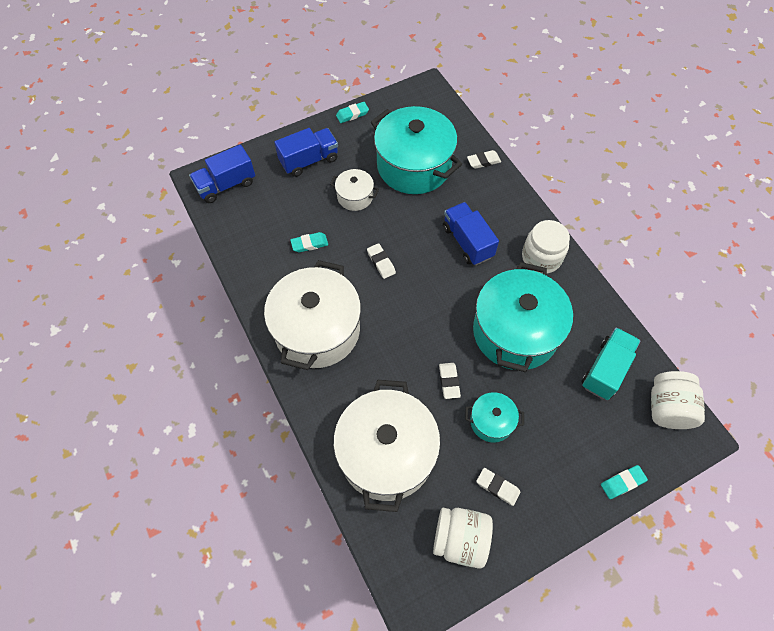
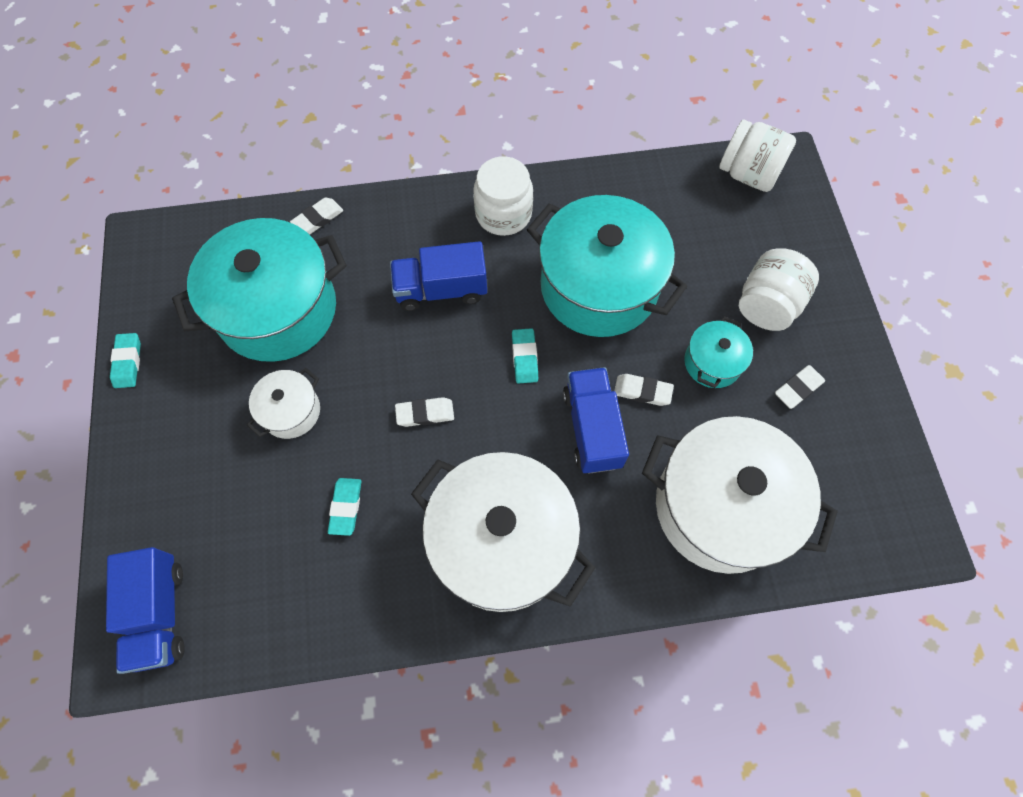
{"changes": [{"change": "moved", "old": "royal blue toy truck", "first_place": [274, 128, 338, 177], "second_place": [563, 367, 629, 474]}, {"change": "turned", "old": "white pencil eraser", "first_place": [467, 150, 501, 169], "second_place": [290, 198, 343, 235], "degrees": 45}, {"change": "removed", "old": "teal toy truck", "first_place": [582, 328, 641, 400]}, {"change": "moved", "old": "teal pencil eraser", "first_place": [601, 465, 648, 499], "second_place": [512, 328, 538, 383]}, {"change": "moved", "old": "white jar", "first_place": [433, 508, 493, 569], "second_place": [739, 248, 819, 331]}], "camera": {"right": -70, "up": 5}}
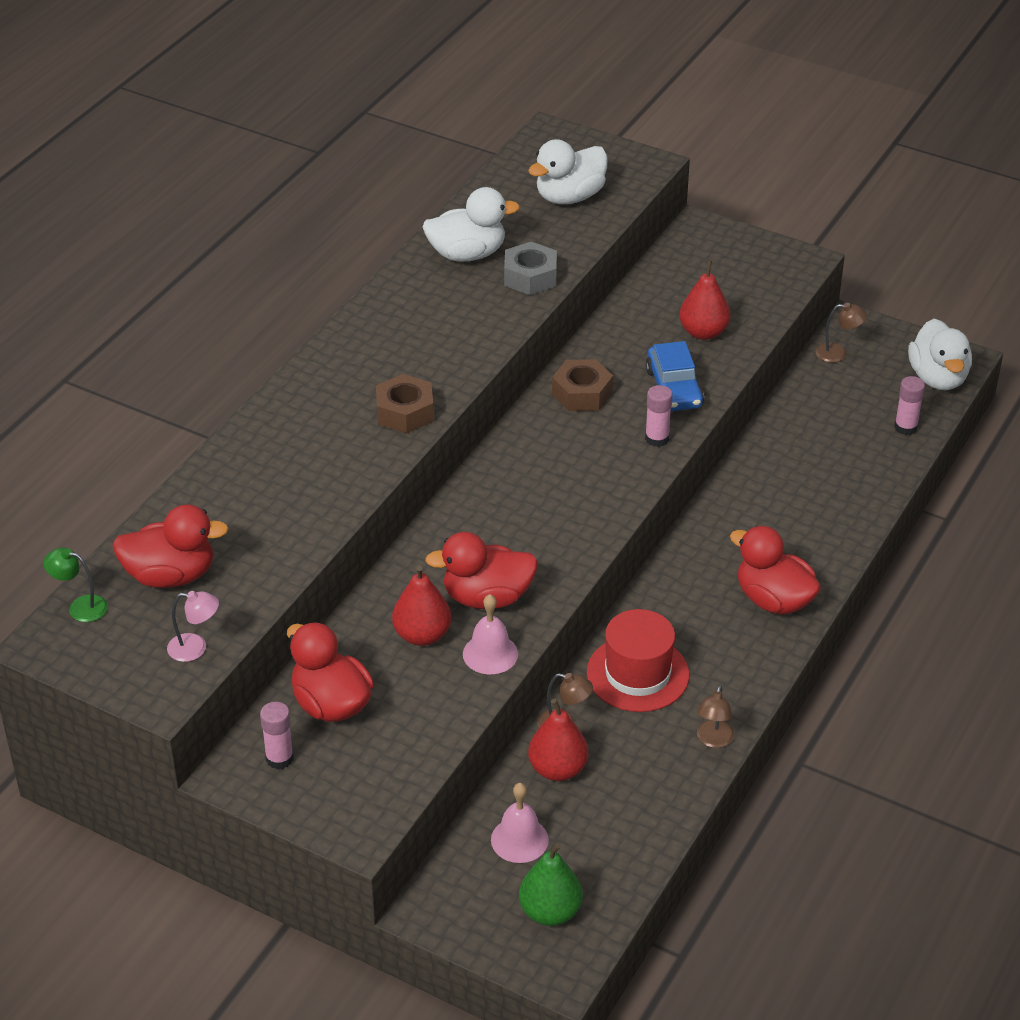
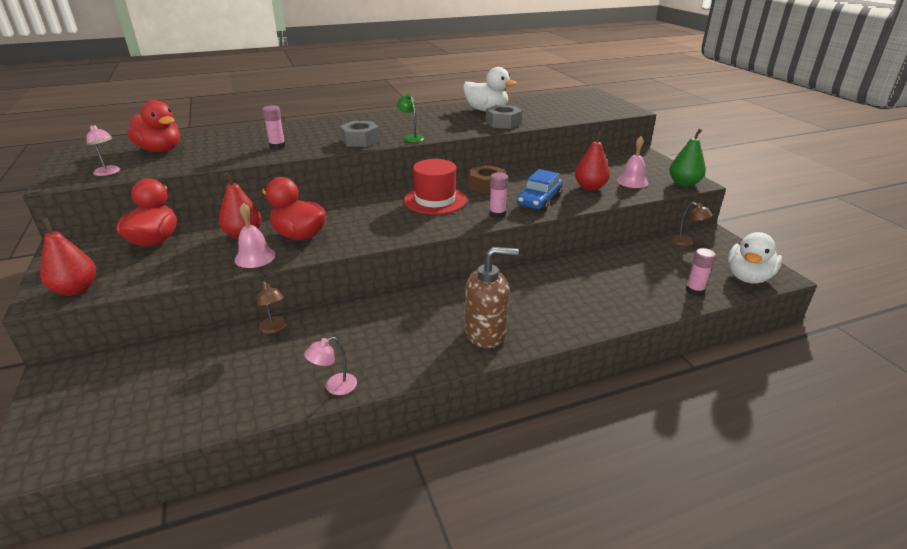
{"changes": [{"change": "removed", "old": "white duck", "first_place": [528, 139, 607, 204]}, {"change": "recoloured", "old": "russet hex nut", "new": "ash-grey hex nut", "first_place": [376, 374, 434, 433], "second_place": [340, 121, 380, 147]}, {"change": "replaced", "old": "red duck", "new": "russet soap dispenser", "first_place": [730, 526, 821, 615], "second_place": [465, 247, 519, 349]}, {"change": "moved", "old": "green lamp", "first_place": [43, 548, 108, 622], "second_place": [397, 94, 424, 142]}, {"change": "moved", "old": "red top hat", "first_place": [587, 609, 689, 712], "second_place": [404, 159, 467, 215]}, {"change": "recoloured", "old": "russet lamp", "new": "rose-pink lamp", "first_place": [697, 685, 734, 748], "second_place": [304, 337, 357, 395]}, {"change": "moved", "old": "red toy pear", "first_place": [528, 699, 588, 781], "second_place": [40, 218, 96, 296]}, {"change": "moved", "old": "rose-pink glue", "first_place": [260, 702, 294, 769], "second_place": [262, 105, 286, 149]}, {"change": "moved", "old": "rose-pink school bell", "first_place": [491, 783, 549, 863], "second_place": [617, 136, 648, 188]}, {"change": "moved", "old": "green toy pear", "first_place": [519, 843, 583, 926], "second_place": [669, 129, 706, 187]}], "camera": {"right": 40, "up": -10}}
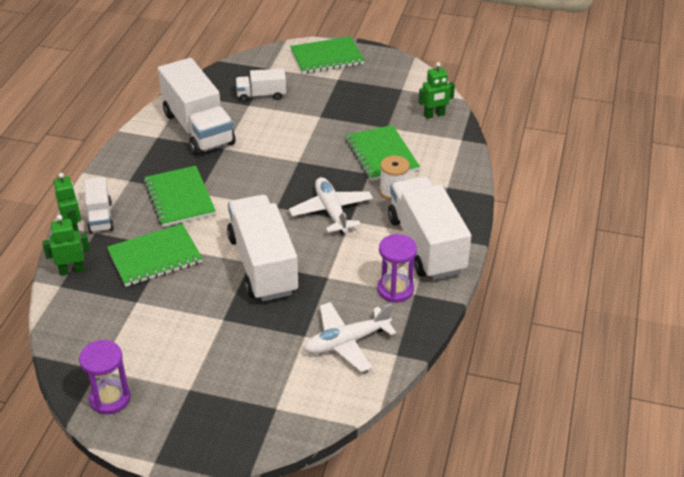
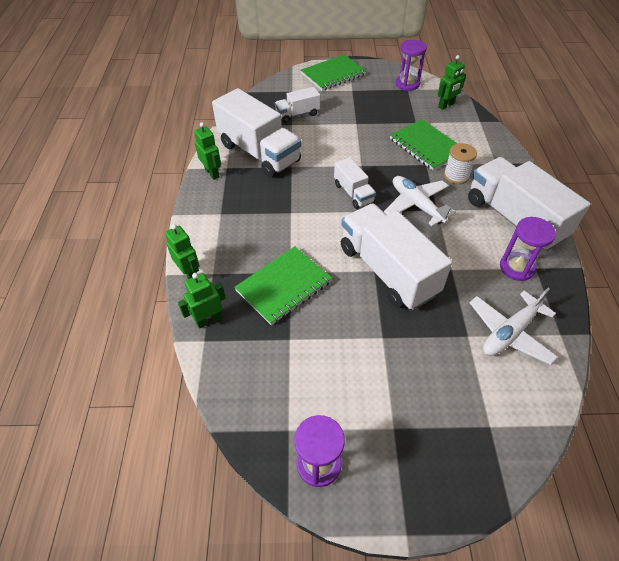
{"changes": [{"change": "removed", "old": "green notepad", "first_place": [144, 166, 216, 227]}, {"change": "moved", "old": "white toy truck", "first_place": [84, 177, 114, 234], "second_place": [334, 157, 376, 209]}, {"change": "added", "new": "royal purple sand timer", "second_place": [396, 40, 427, 91]}, {"change": "added", "new": "green robot", "second_place": [194, 122, 221, 180]}], "camera": {"right": -15, "up": 10}}
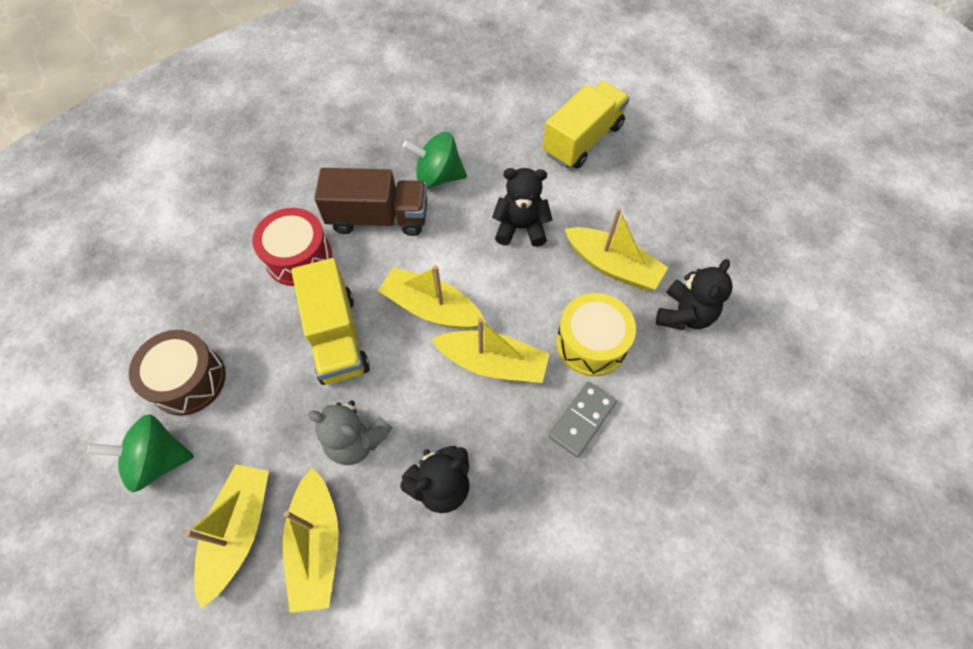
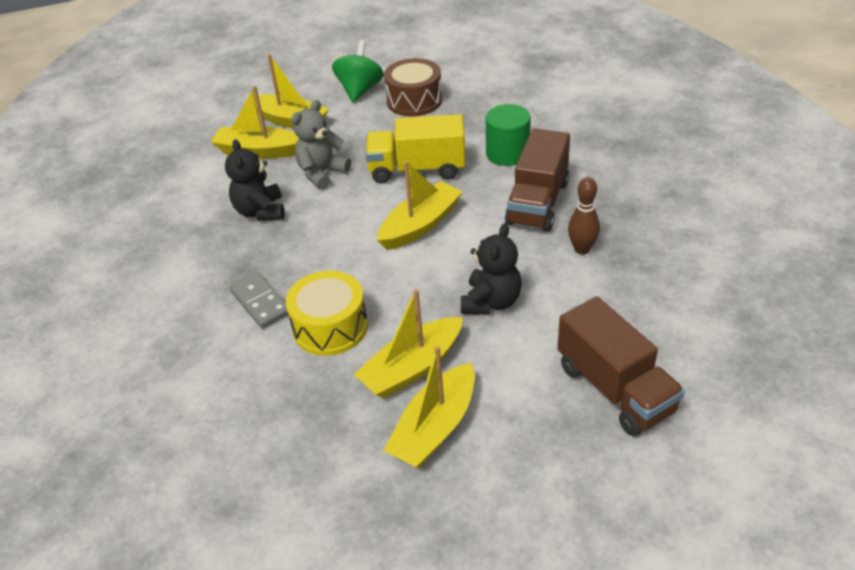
{"changes": [{"change": "recoloured", "old": "golden toy truck", "new": "russet toy truck", "first_place": [543, 81, 630, 169], "second_place": [557, 296, 685, 436]}, {"change": "replaced", "old": "green toy top", "new": "russet bowling pin", "first_place": [403, 132, 467, 188], "second_place": [568, 177, 600, 254]}, {"change": "replaced", "old": "red snare drum", "new": "green solid cylinder", "first_place": [252, 208, 332, 286], "second_place": [486, 104, 531, 166]}, {"change": "removed", "old": "jet-black stuffed bear", "first_place": [656, 259, 733, 330]}, {"change": "moved", "old": "golden boat", "first_place": [432, 318, 550, 383], "second_place": [383, 346, 475, 468]}], "camera": {"right": 110, "up": -20}}
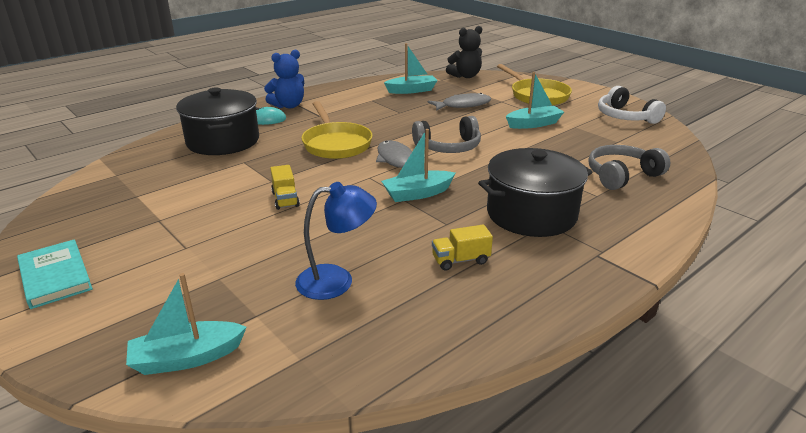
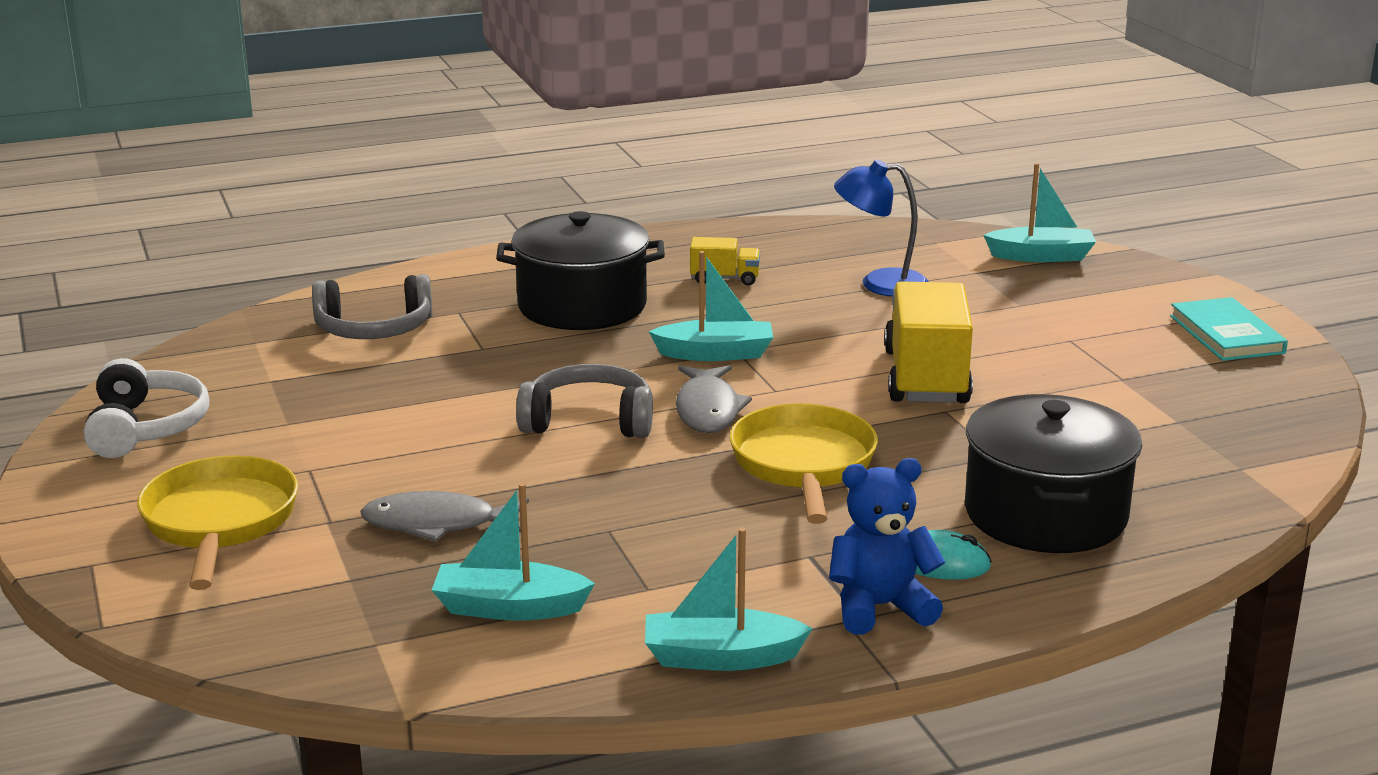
{"changes": [{"change": "removed", "old": "jet-black stuffed bear", "first_place": [446, 26, 482, 78]}, {"change": "moved", "old": "teal boat", "first_place": [506, 72, 564, 129], "second_place": [645, 528, 813, 671]}, {"change": "resized", "old": "golden toy truck", "first_place": [270, 165, 300, 210], "second_place": [884, 281, 973, 403], "factor": 2.11}], "camera": {"right": -160, "up": -5}}
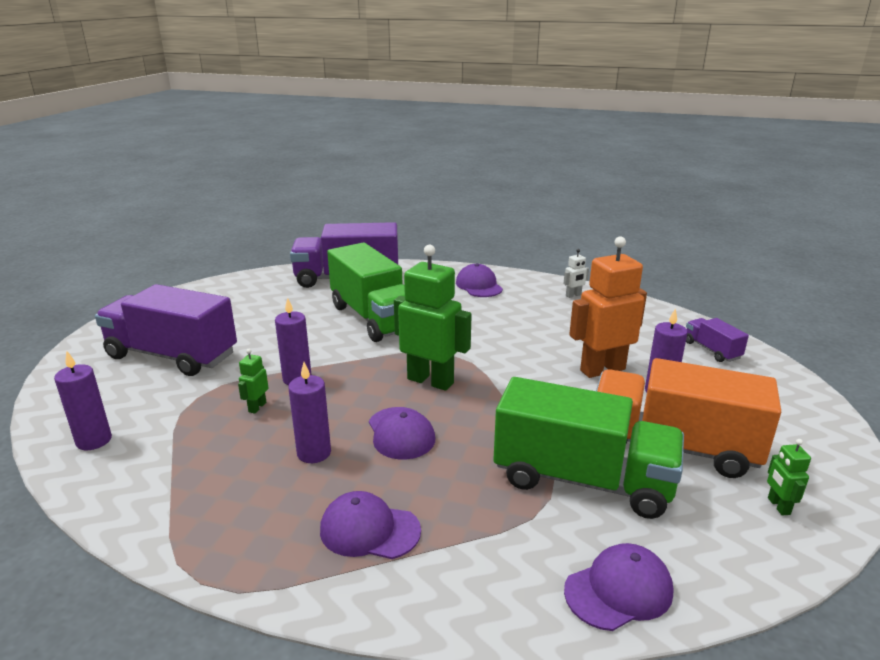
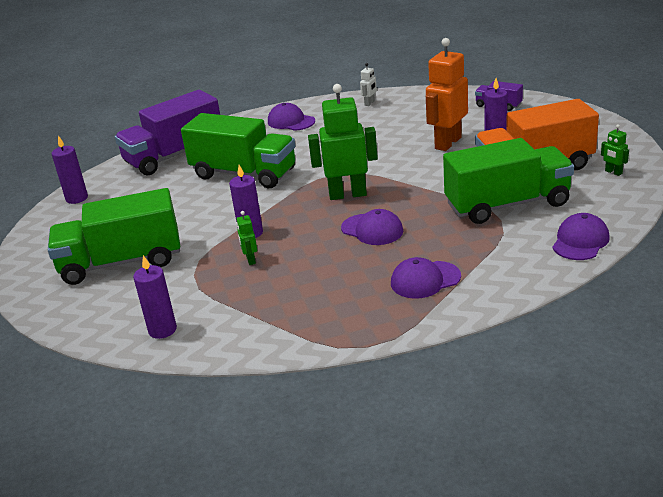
{"changes": [{"change": "recoloured", "old": "royal purple toy truck", "new": "green toy truck", "first_place": [95, 284, 237, 376], "second_place": [48, 188, 180, 285]}, {"change": "moved", "old": "royal purple wax candle", "first_place": [288, 362, 331, 463], "second_place": [52, 135, 88, 204]}], "camera": {"right": -30, "up": 5}}
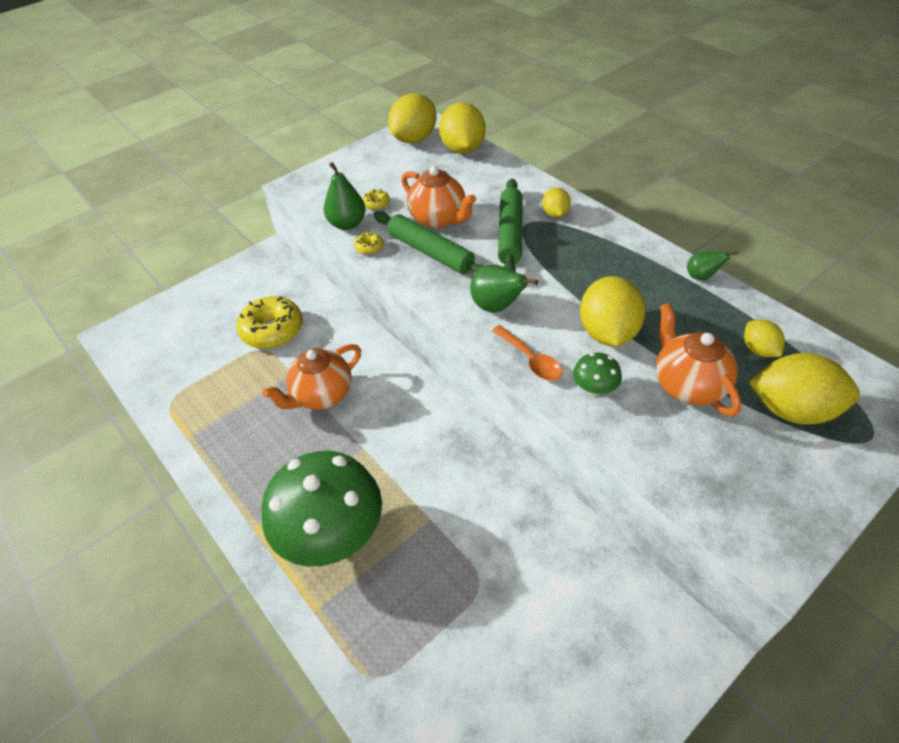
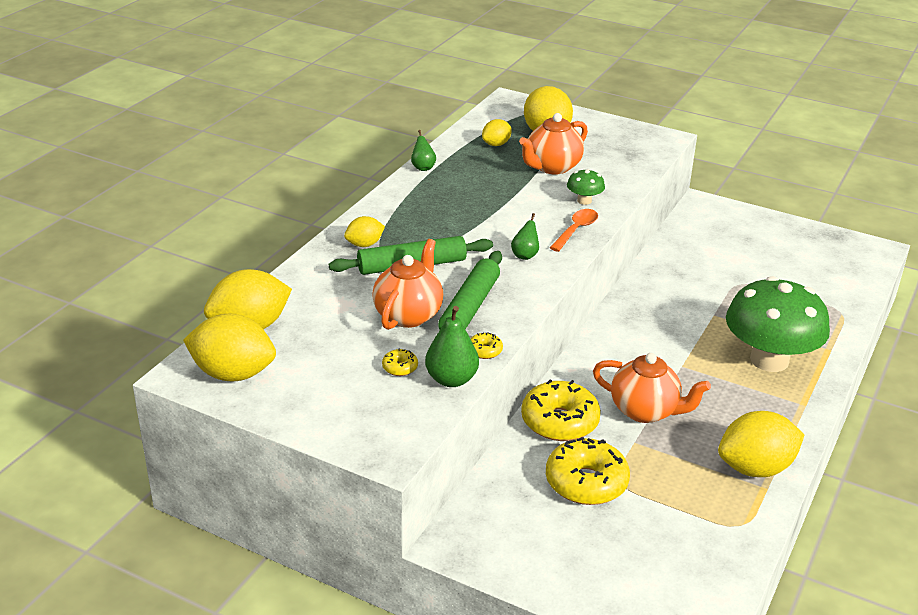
{"changes": [{"change": "resized", "old": "green toy pear", "first_place": [470, 264, 538, 313], "second_place": [511, 213, 539, 260], "factor": 0.61}, {"change": "moved", "old": "golden citrus fruit", "first_place": [580, 276, 645, 347], "second_place": [718, 411, 804, 477]}, {"change": "added", "new": "golden doughnut", "second_place": [521, 380, 601, 441]}], "camera": {"right": -115, "up": -15}}
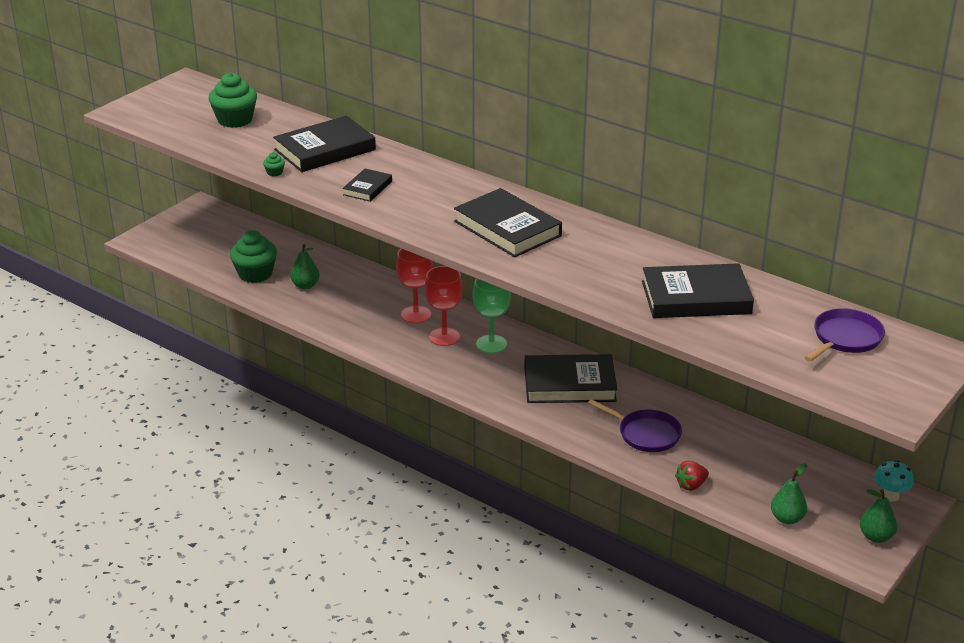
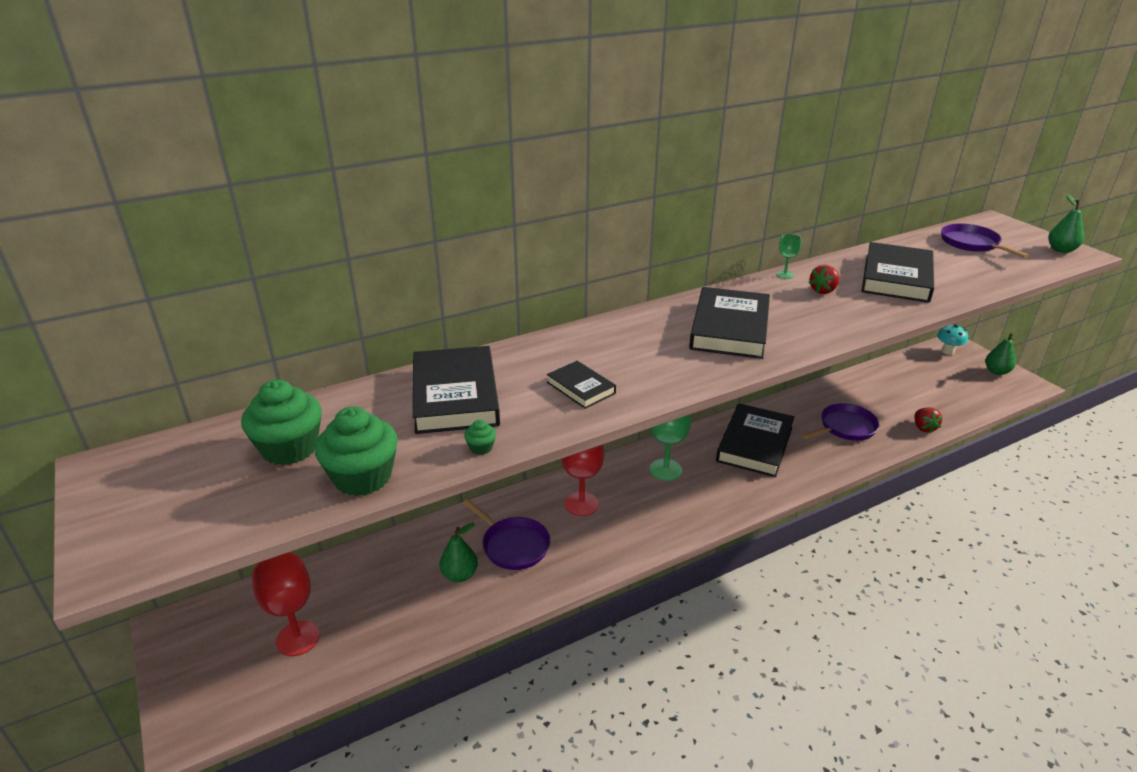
{"changes": [{"change": "turned", "old": "jet-black hardback", "first_place": [454, 188, 562, 257], "second_place": [689, 287, 770, 359], "degrees": -60}, {"change": "moved", "old": "green cupcake", "first_place": [230, 230, 277, 283], "second_place": [315, 406, 398, 496]}, {"change": "moved", "old": "red goblet", "first_place": [425, 266, 463, 346], "second_place": [252, 552, 320, 656]}, {"change": "moved", "old": "green toy pear", "first_place": [771, 463, 807, 524], "second_place": [1048, 194, 1084, 253]}, {"change": "added", "new": "green goblet", "second_place": [776, 234, 801, 279]}, {"change": "added", "new": "red strawberry", "second_place": [809, 265, 839, 294]}, {"change": "added", "new": "royal purple pan", "second_place": [463, 499, 550, 570]}], "camera": {"right": -65, "up": 0}}
